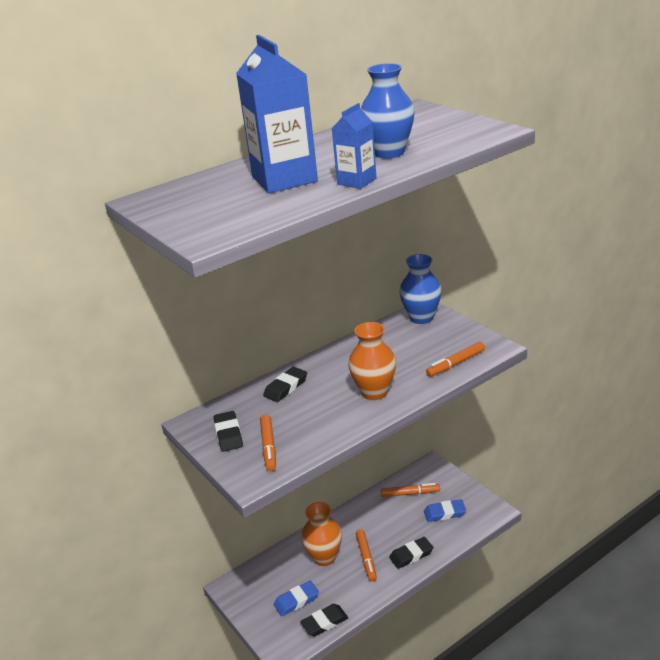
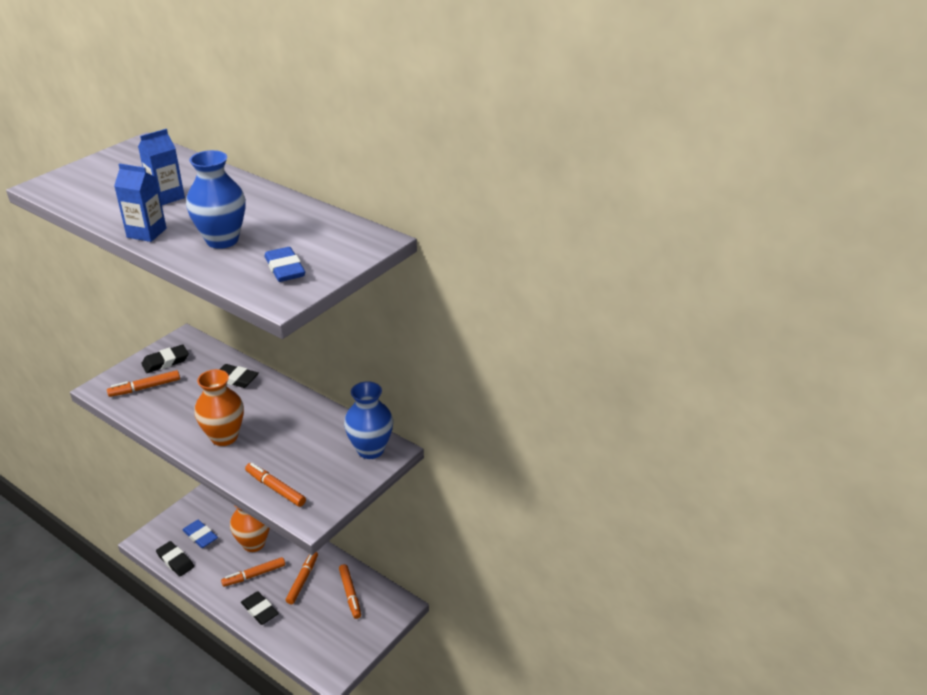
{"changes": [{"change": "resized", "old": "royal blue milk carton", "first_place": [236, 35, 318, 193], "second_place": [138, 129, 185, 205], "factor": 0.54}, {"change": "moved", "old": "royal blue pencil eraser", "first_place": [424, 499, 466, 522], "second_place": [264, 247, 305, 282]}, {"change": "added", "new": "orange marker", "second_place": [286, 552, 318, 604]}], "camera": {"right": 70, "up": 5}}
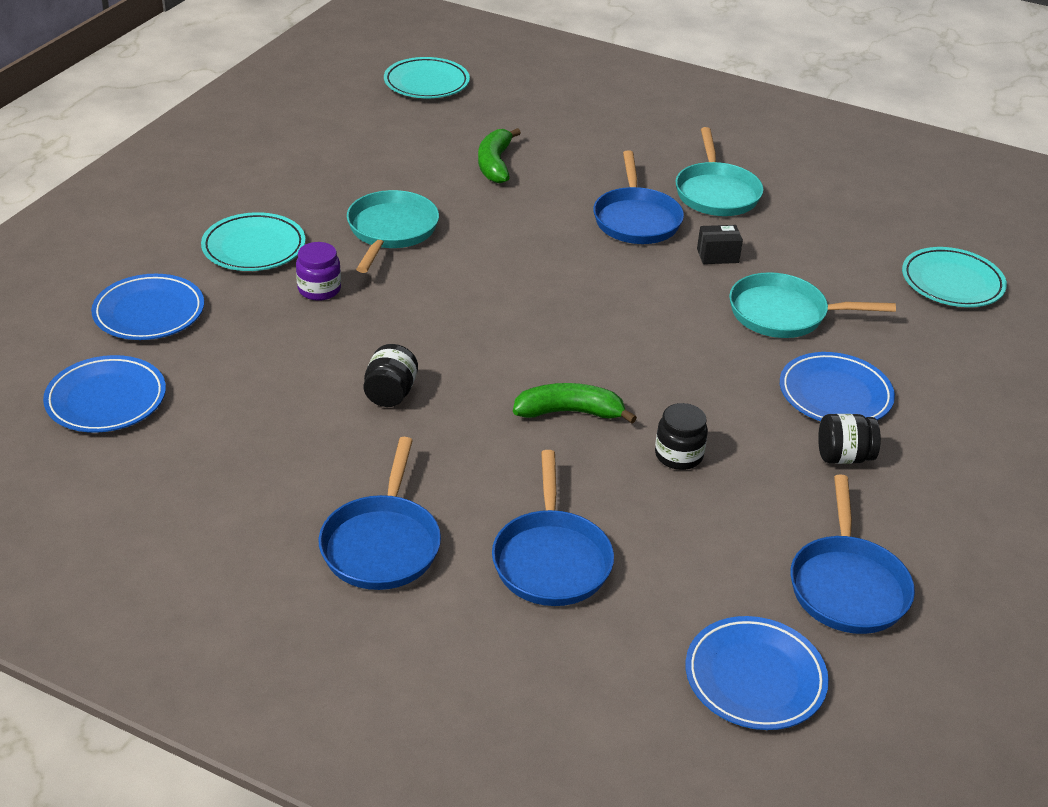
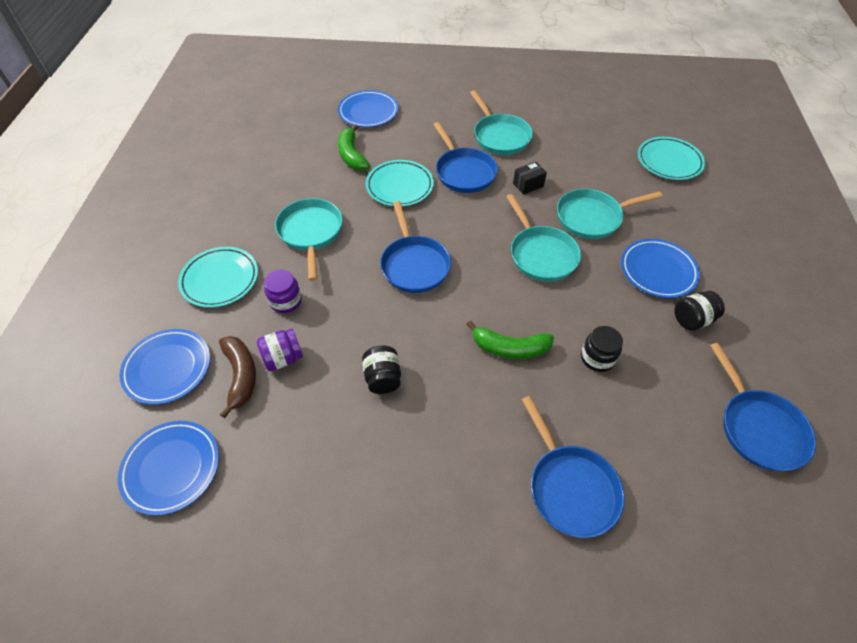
{"changes": [{"change": "moved", "old": "teal plate", "first_place": [384, 57, 470, 98], "second_place": [366, 160, 434, 207]}, {"change": "turned", "old": "green banana", "first_place": [513, 383, 637, 424], "second_place": [466, 321, 554, 359], "degrees": -150}, {"change": "moved", "old": "royal blue pan", "first_place": [318, 437, 441, 590], "second_place": [380, 201, 451, 293]}, {"change": "moved", "old": "royal blue plate", "first_place": [685, 616, 829, 730], "second_place": [338, 90, 398, 127]}, {"change": "added", "new": "teal pan", "second_place": [506, 194, 581, 282]}, {"change": "added", "new": "royal purple jar", "second_place": [257, 329, 303, 371]}, {"change": "added", "new": "russet banana", "second_place": [219, 336, 256, 418]}], "camera": {"right": -20, "up": 15}}
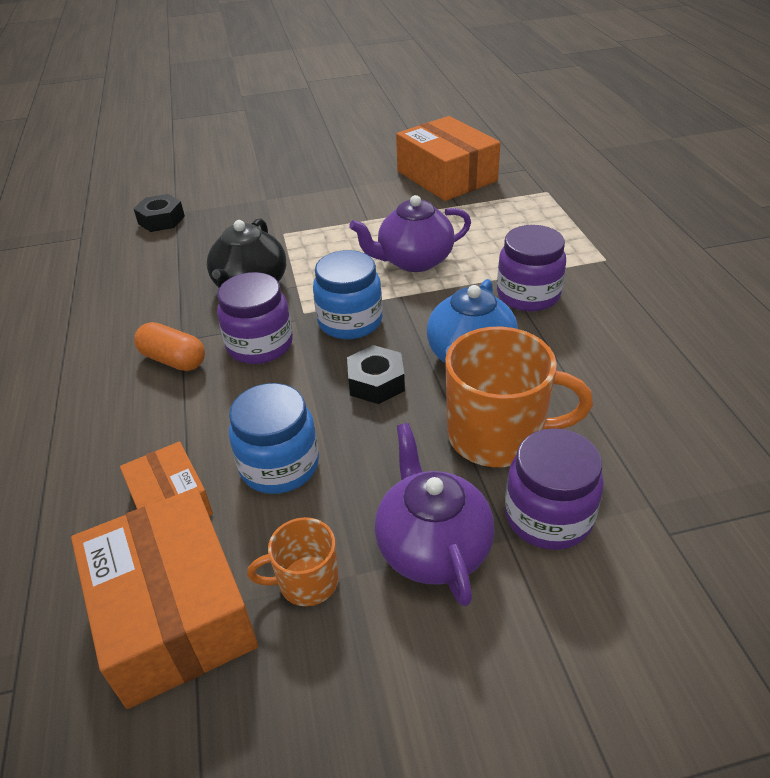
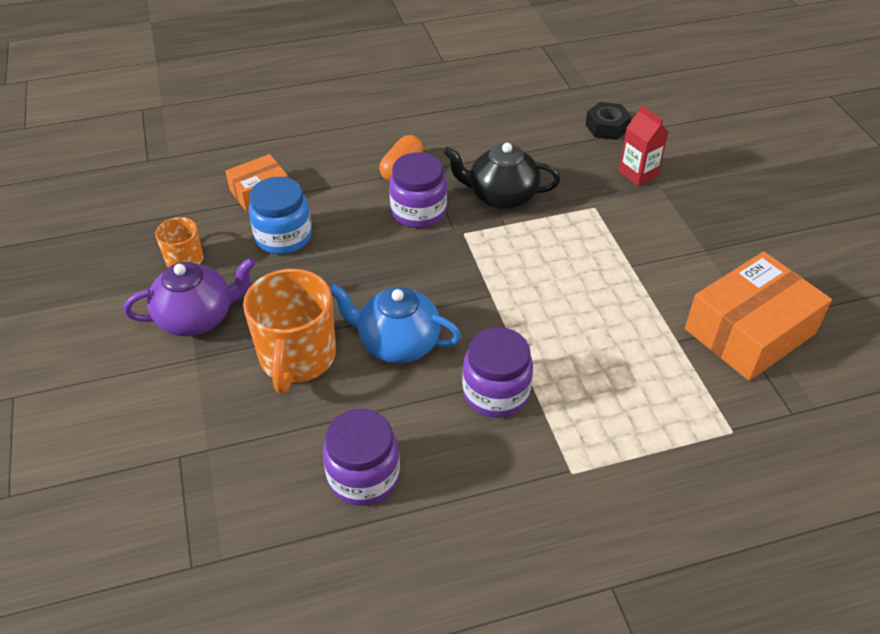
{"changes": [{"change": "removed", "old": "royal purple teapot", "first_place": [349, 195, 471, 272]}, {"change": "removed", "old": "royal blue jar", "first_place": [313, 250, 383, 339]}, {"change": "removed", "old": "jet-black hex nut", "first_place": [347, 345, 405, 404]}, {"change": "moved", "old": "royal purple jar", "first_place": [505, 428, 604, 550], "second_place": [323, 408, 400, 506]}, {"change": "removed", "old": "orange parcel", "first_place": [71, 488, 258, 709]}, {"change": "added", "new": "red milk carton", "second_place": [619, 105, 669, 186]}], "camera": {"right": 85, "up": 5}}
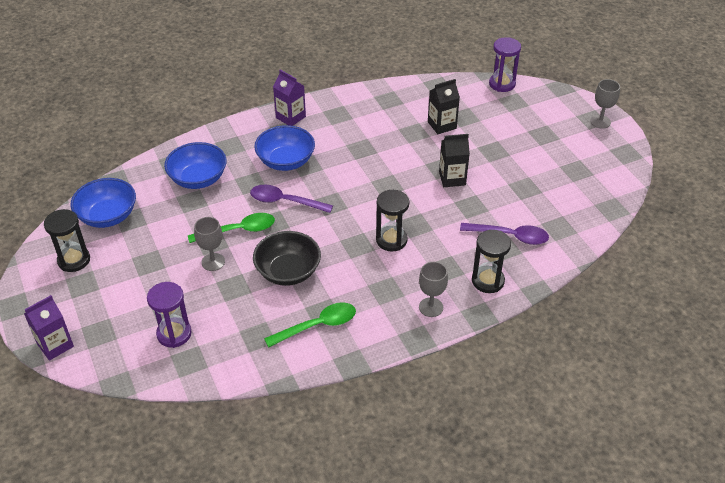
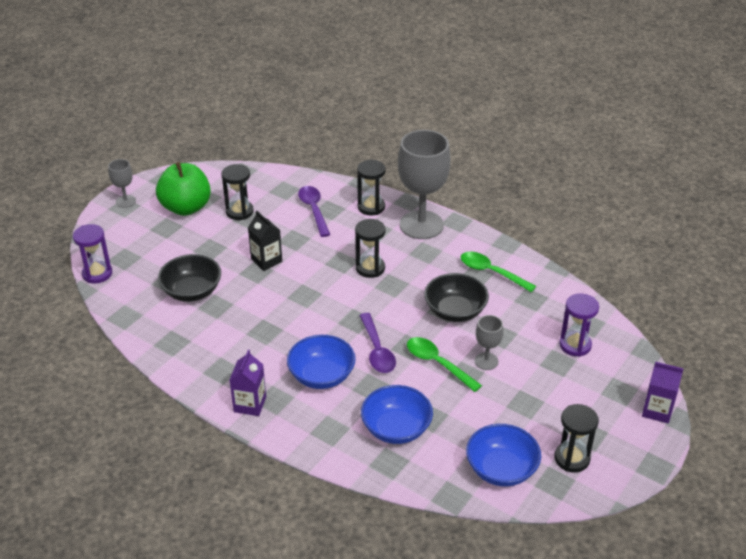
{"changes": [{"change": "replaced", "old": "jet-black milk carton", "new": "jet-black bowl", "first_place": [428, 79, 460, 134], "second_place": [158, 254, 221, 302]}, {"change": "resized", "old": "ash-grey goblet", "first_place": [419, 262, 448, 317], "second_place": [398, 130, 451, 239], "factor": 2.15}, {"change": "added", "new": "green apple fruit", "second_place": [156, 162, 211, 216]}, {"change": "added", "new": "jet-black sand timer", "second_place": [221, 164, 254, 220]}], "camera": {"right": -120, "up": -5}}
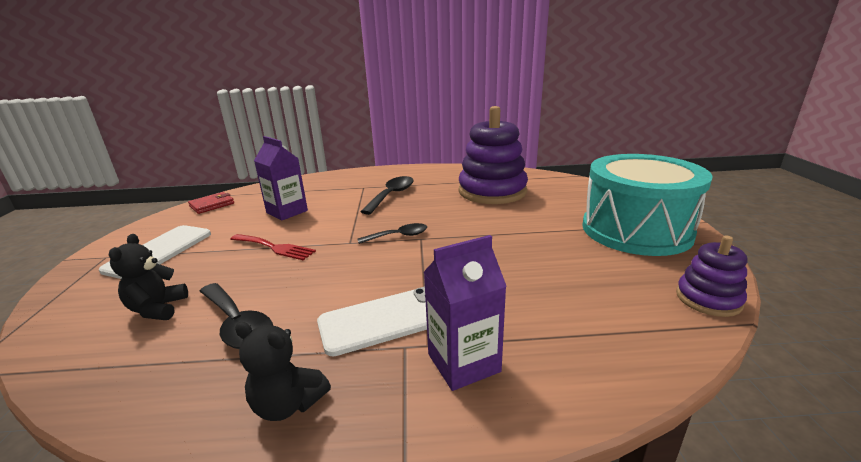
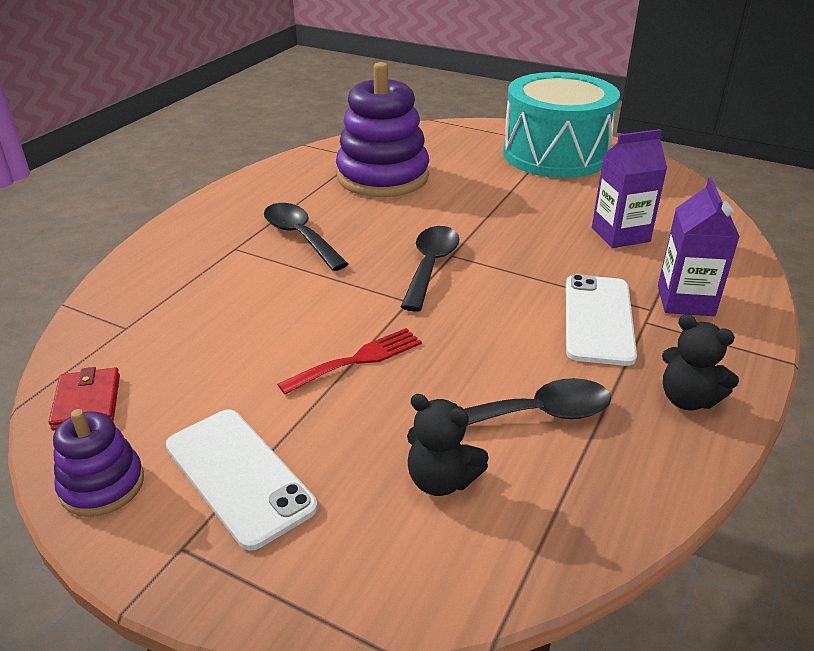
{"changes": [{"change": "moved", "old": "royal purple milk carton", "first_place": [254, 136, 308, 221], "second_place": [592, 129, 667, 248]}, {"change": "resized", "old": "jet-black spoon", "first_place": [358, 223, 427, 244], "second_place": [401, 226, 459, 312], "factor": 1.51}, {"change": "moved", "old": "royal purple stacking toy", "first_place": [676, 236, 748, 317], "second_place": [53, 409, 144, 517]}, {"change": "turned", "old": "jet-black stuffed bear", "first_place": [235, 322, 331, 421], "second_place": [662, 314, 739, 411], "degrees": 75}], "camera": {"right": -60, "up": 10}}
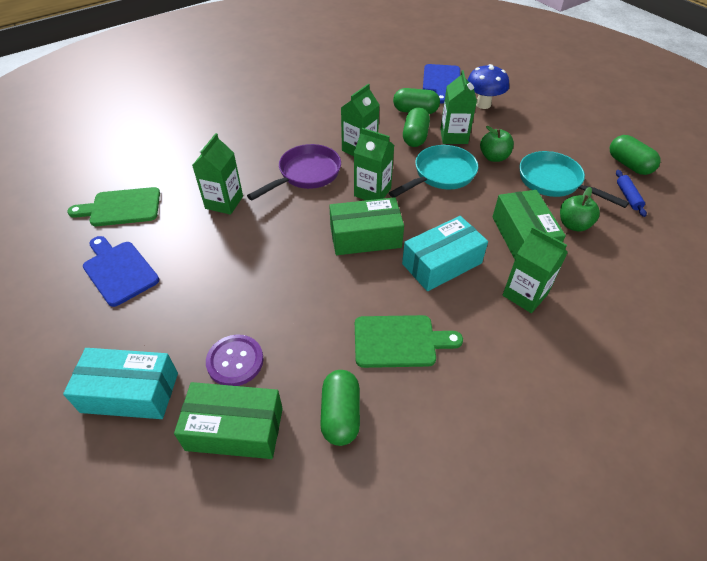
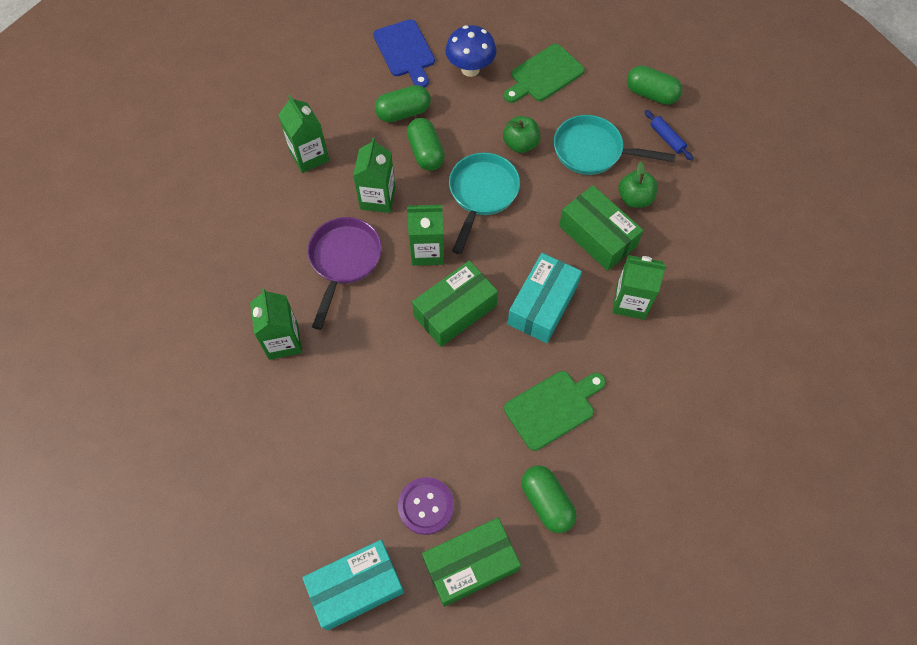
{"changes": [{"change": "moved", "old": "green milk carton", "first_place": [440, 70, 477, 144], "second_place": [278, 95, 329, 173]}, {"change": "moved", "old": "green chopping board", "first_place": [68, 187, 160, 226], "second_place": [504, 44, 585, 103]}, {"change": "removed", "old": "royal blue chopping board", "first_place": [83, 236, 159, 307]}], "camera": {"right": -30, "up": 15}}
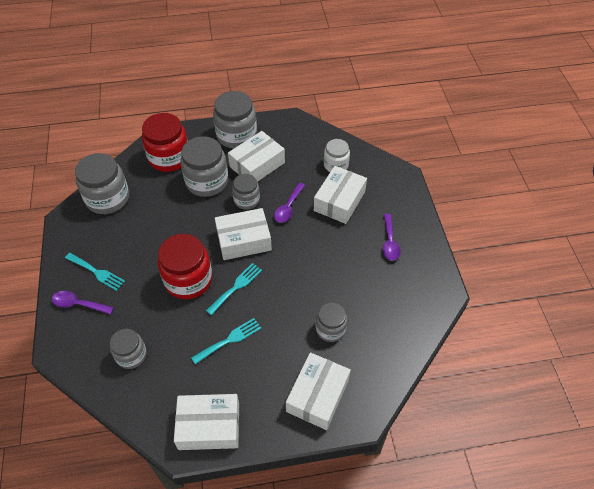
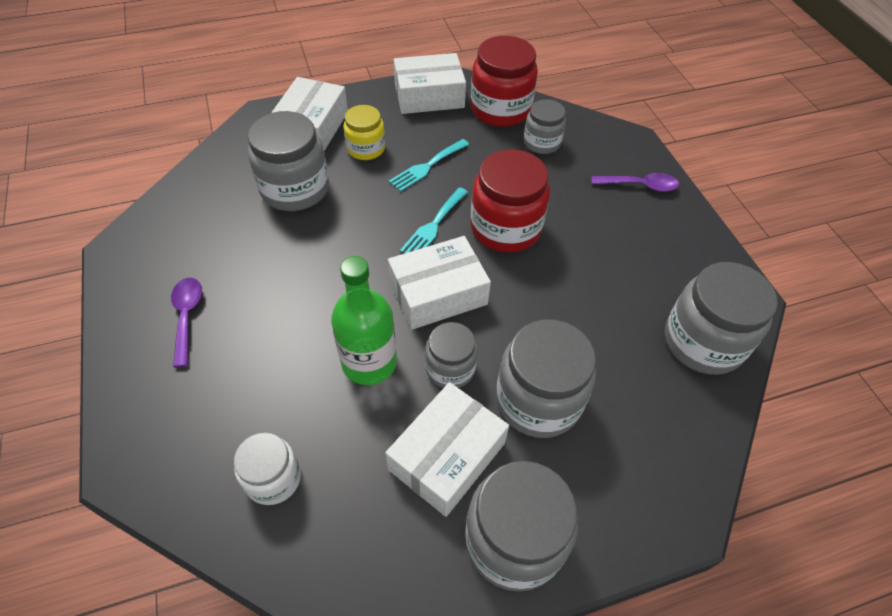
{"changes": [{"change": "moved", "old": "red jar", "first_place": [142, 113, 188, 172], "second_place": [471, 36, 538, 127]}, {"change": "removed", "old": "white parcel", "first_place": [314, 166, 367, 224]}, {"change": "replaced", "old": "royal purple spoon", "new": "green flask", "first_place": [274, 183, 305, 223], "second_place": [331, 256, 397, 385]}, {"change": "removed", "old": "teal table fork", "first_place": [65, 253, 125, 291]}, {"change": "resized", "old": "ash-grey jar", "first_place": [316, 302, 347, 342], "second_place": [248, 111, 329, 211], "factor": 1.69}, {"change": "added", "new": "golden jar", "second_place": [344, 105, 385, 160]}], "camera": {"right": 170, "up": 0}}
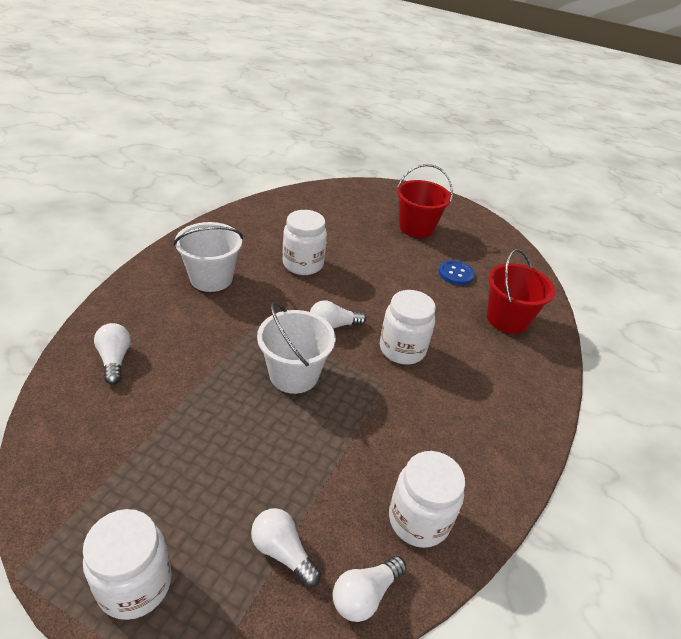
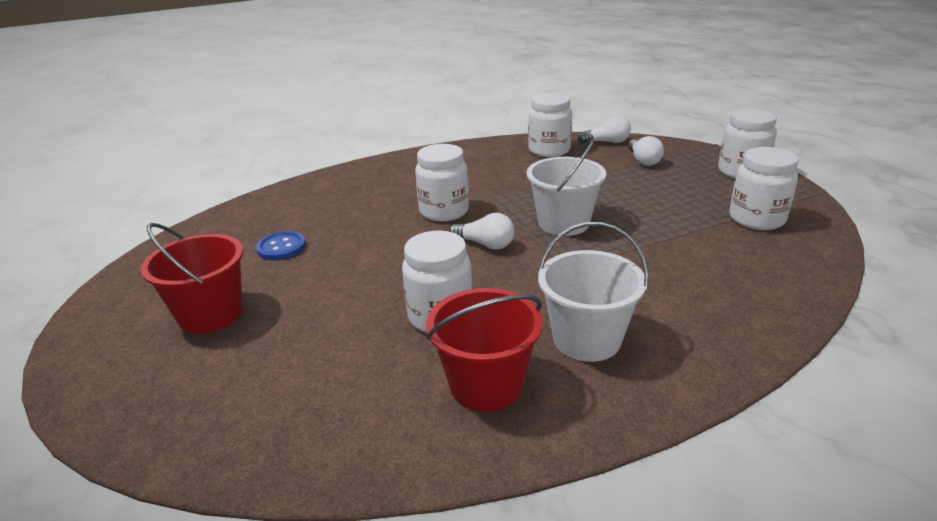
{"changes": [{"change": "moved", "old": "red pail", "first_place": [487, 249, 555, 334], "second_place": [426, 288, 543, 412]}, {"change": "removed", "old": "white light bulb", "first_place": [94, 323, 131, 385]}, {"change": "added", "new": "white jar", "second_place": [729, 147, 799, 230]}], "camera": {"right": -135, "up": -10}}
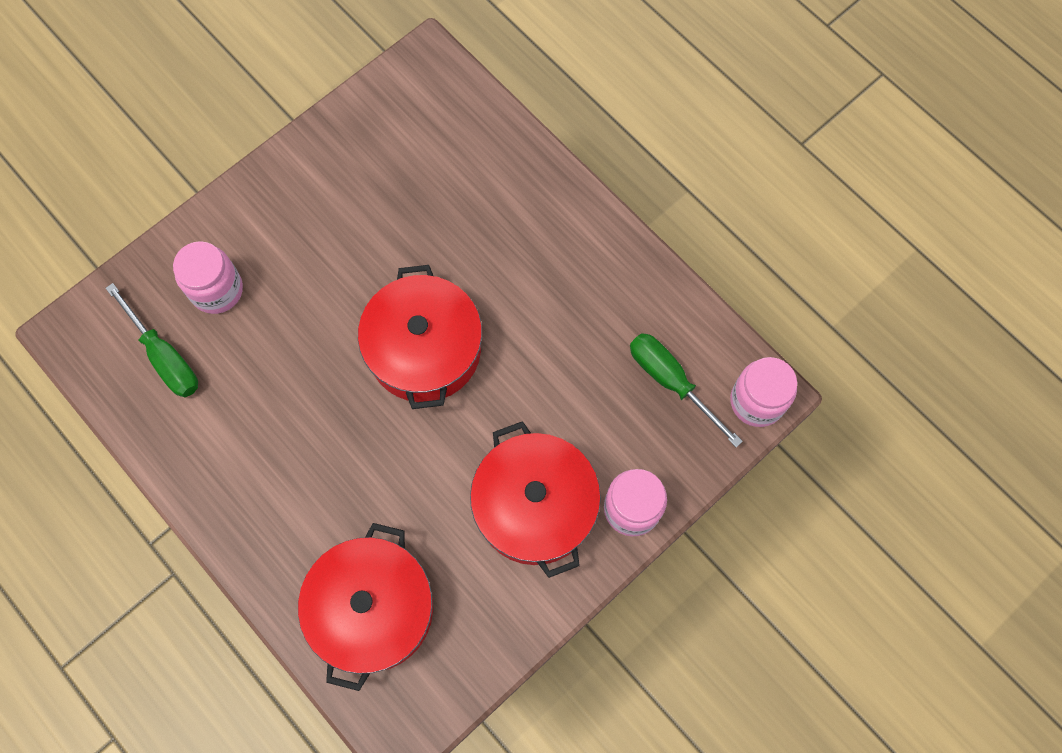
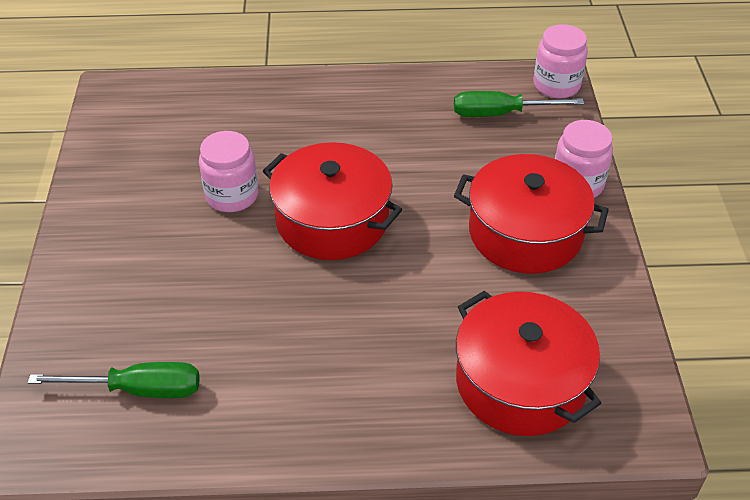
{"changes": [{"change": "moved", "old": "rose-pink jar", "first_place": [173, 241, 243, 314], "second_place": [199, 131, 258, 212]}], "camera": {"right": -50, "up": -25}}
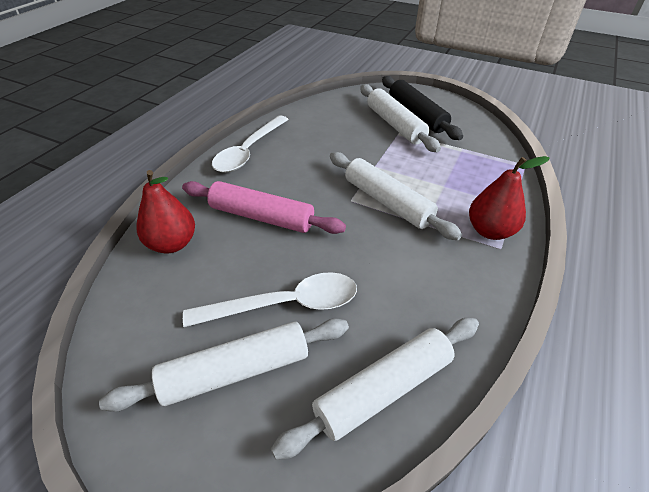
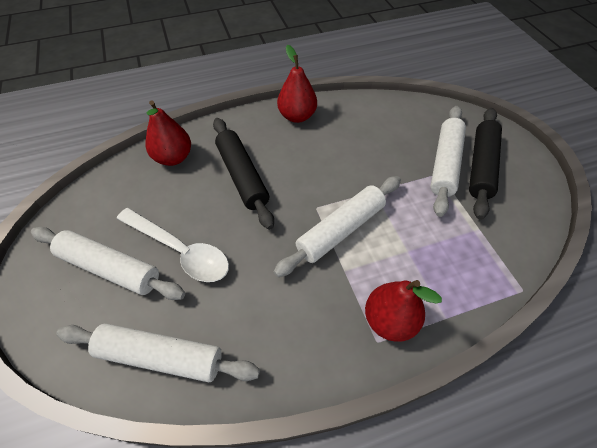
{"changes": [{"change": "replaced", "old": "white spoon", "new": "red toy pear", "first_place": [212, 115, 289, 173], "second_place": [277, 45, 317, 123]}, {"change": "turned", "old": "white dough roller", "first_place": [330, 152, 462, 240], "second_place": [273, 176, 401, 277], "degrees": 45}, {"change": "recoloured", "old": "rose-pink dough roller", "new": "jet-black dough roller", "first_place": [182, 181, 346, 234], "second_place": [213, 118, 274, 230]}], "camera": {"right": 45, "up": 10}}
